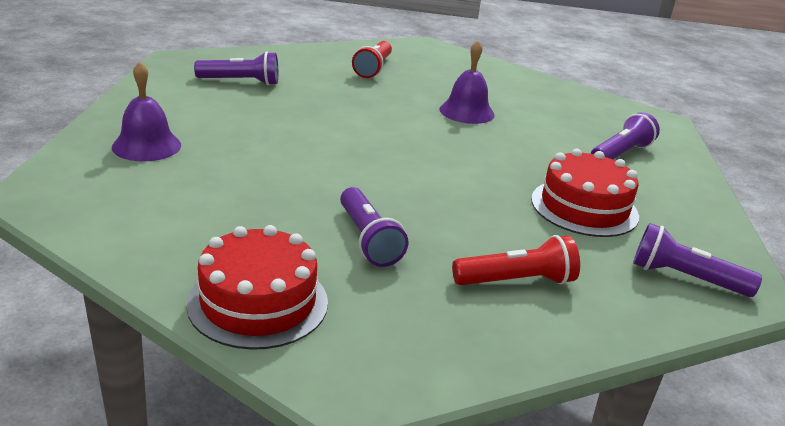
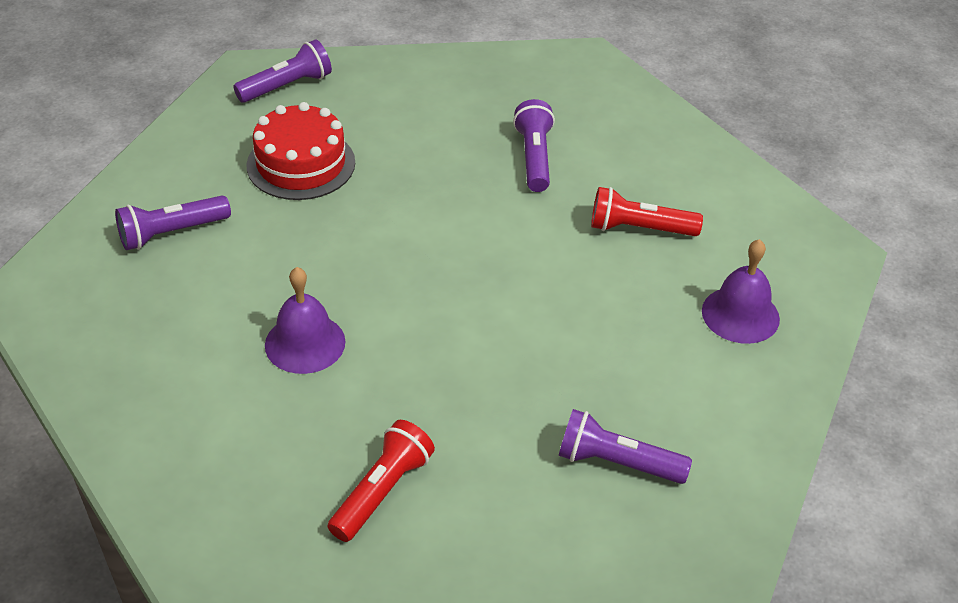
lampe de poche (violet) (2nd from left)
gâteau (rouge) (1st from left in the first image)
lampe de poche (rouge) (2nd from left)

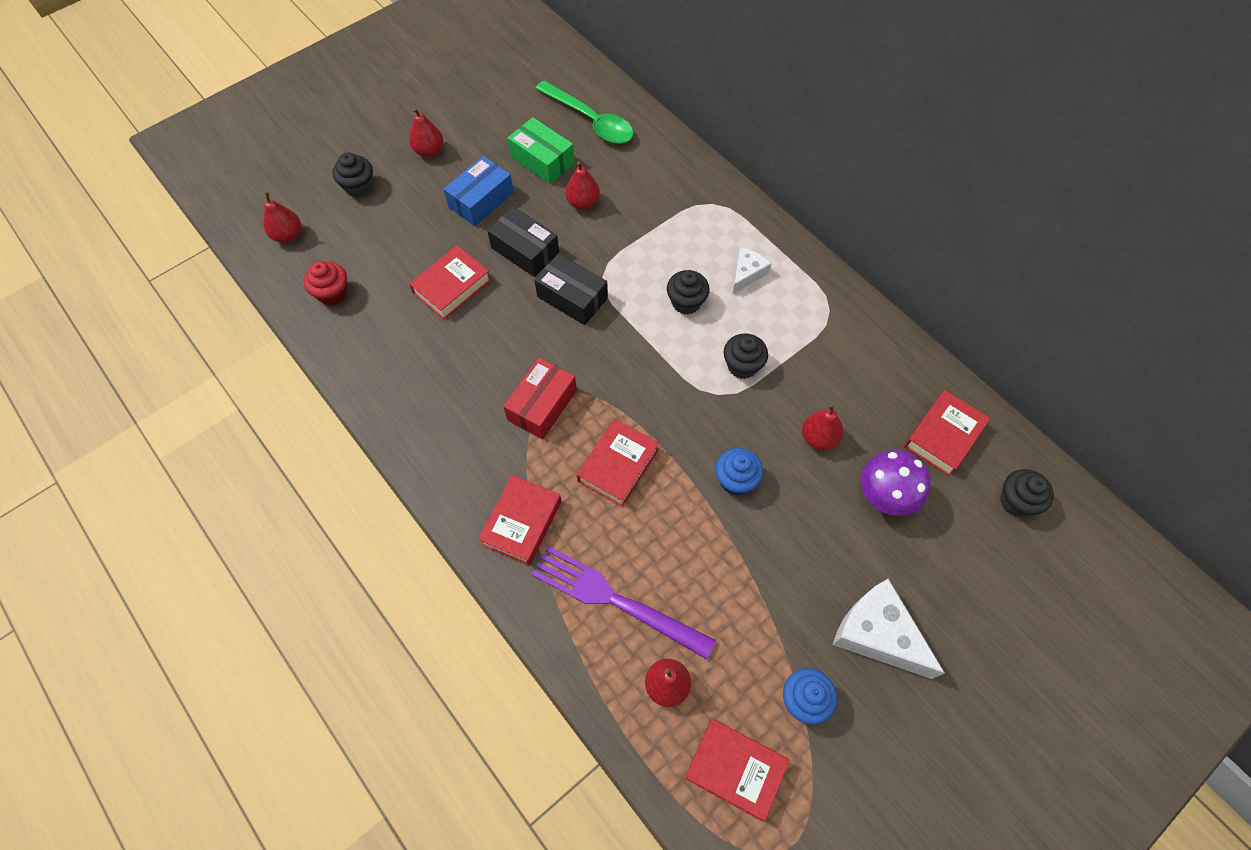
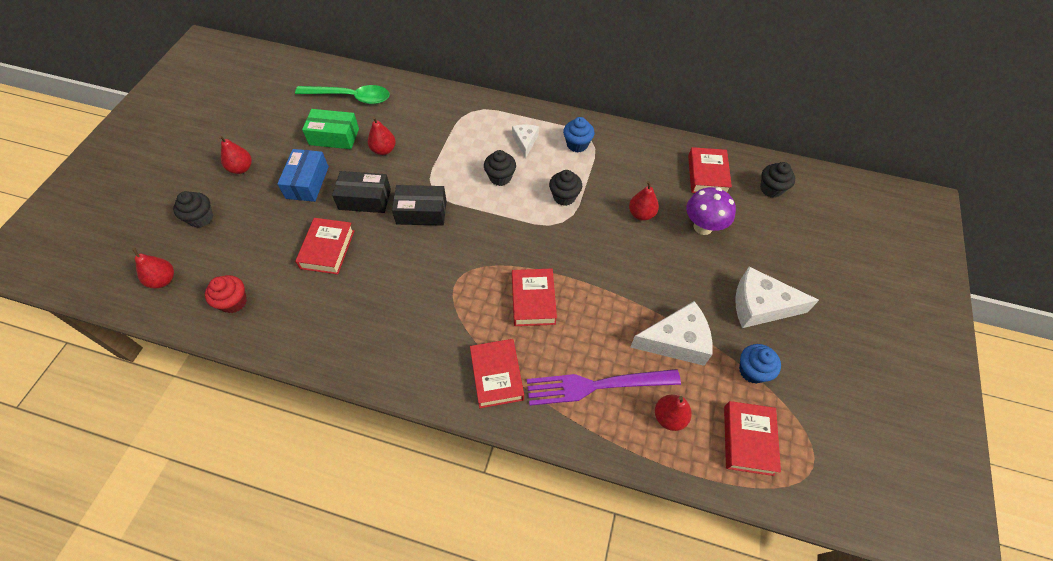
boîte (rouge)
muffin (bleu) (1st from left)
livre (rouge) (5th from left)
fromage (blanc) (2nd from left)

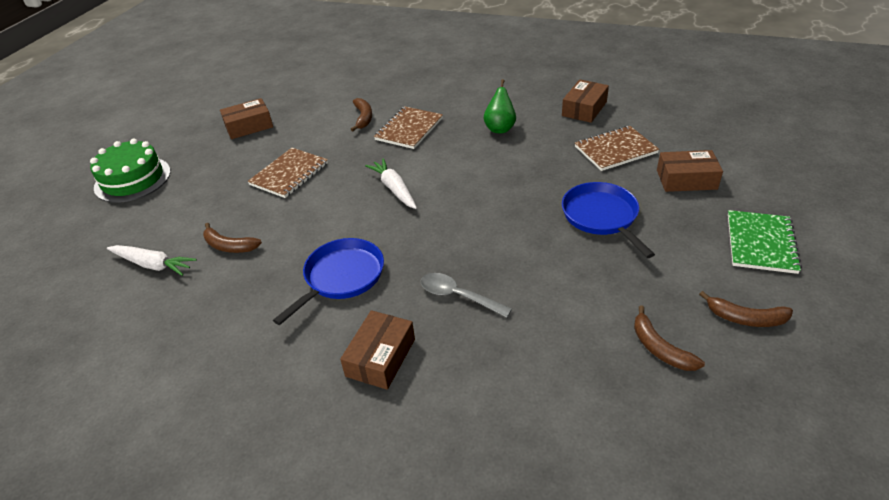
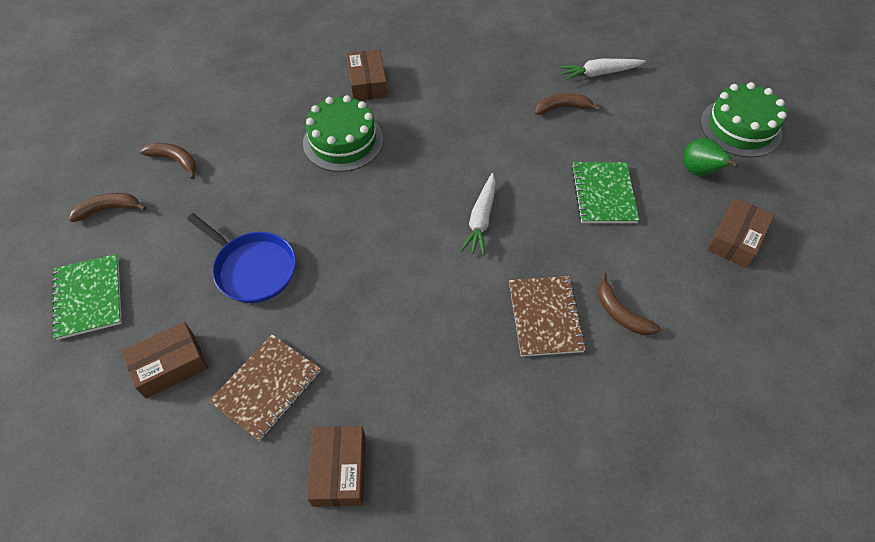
poire (vert)
carnet (vert) (2nd from left)
carotte (blanc) (1st from left)
poêle (bleu) (1st from left in the first image)
gâteau (vert) (1st from left)

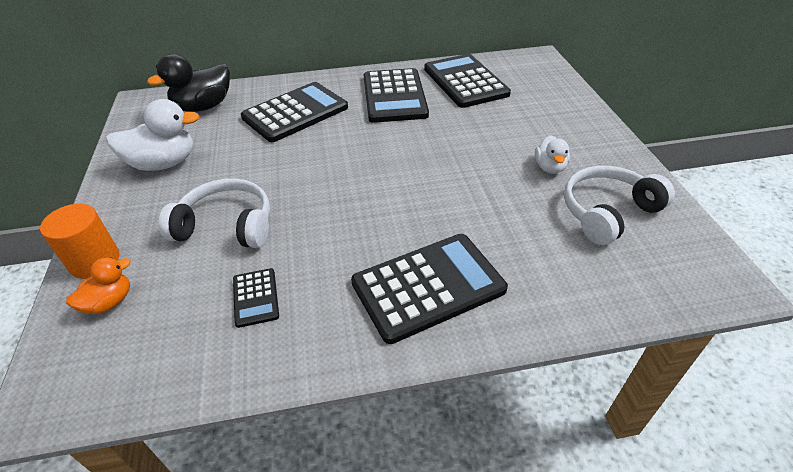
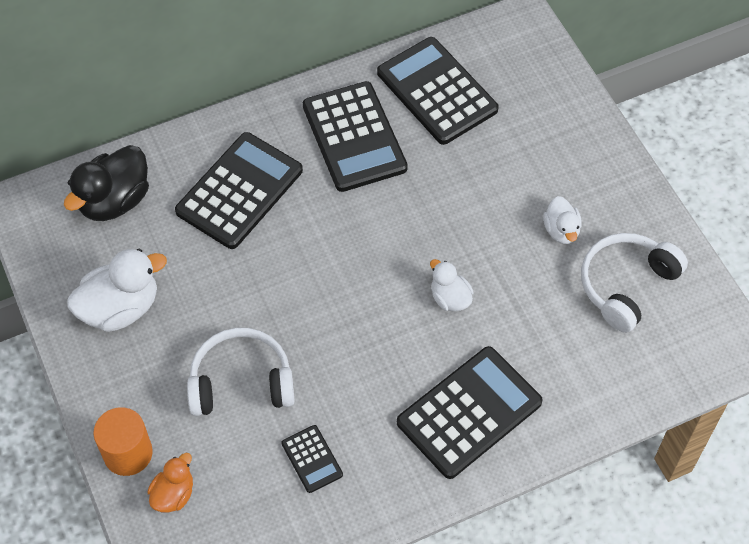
canard (blanc) (2nd from left)

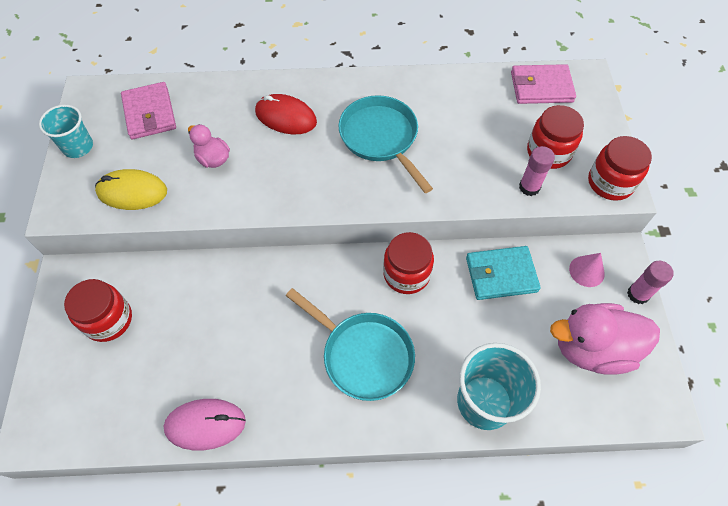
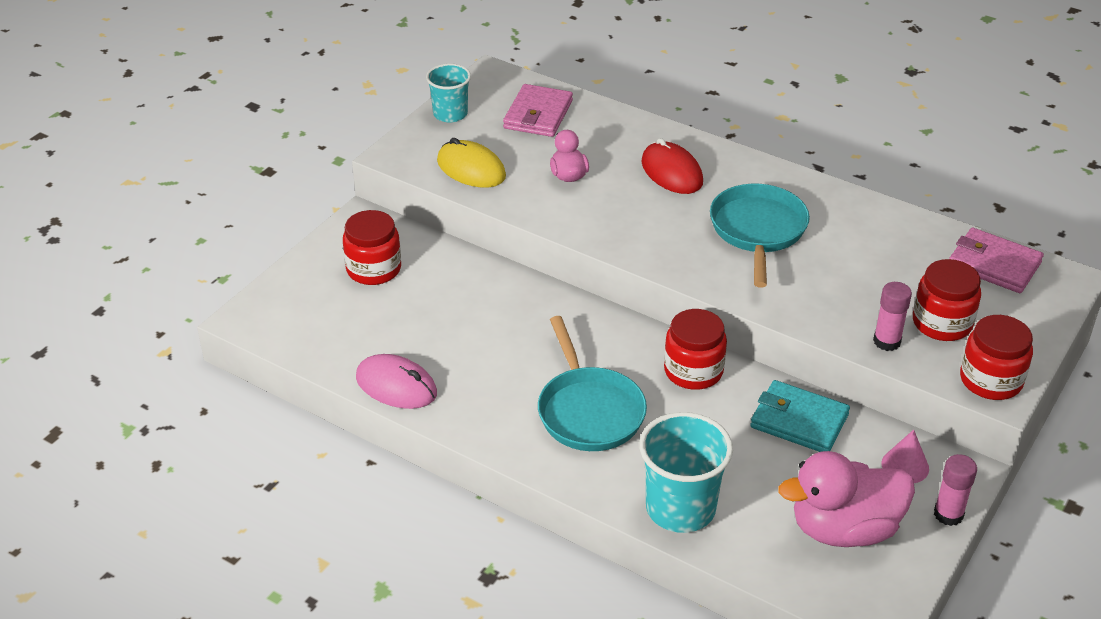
canard (rose) (2nd from left)

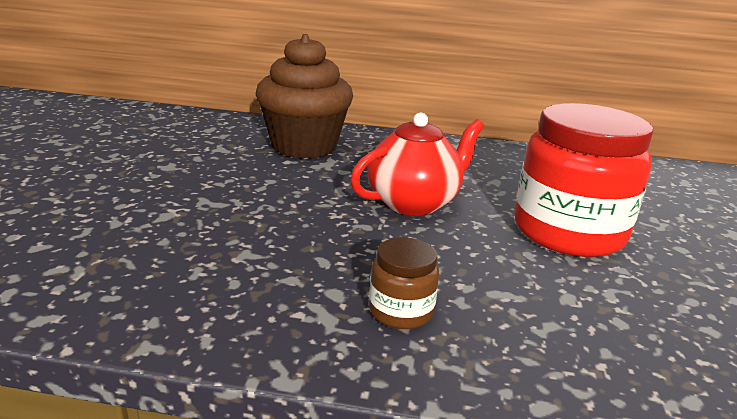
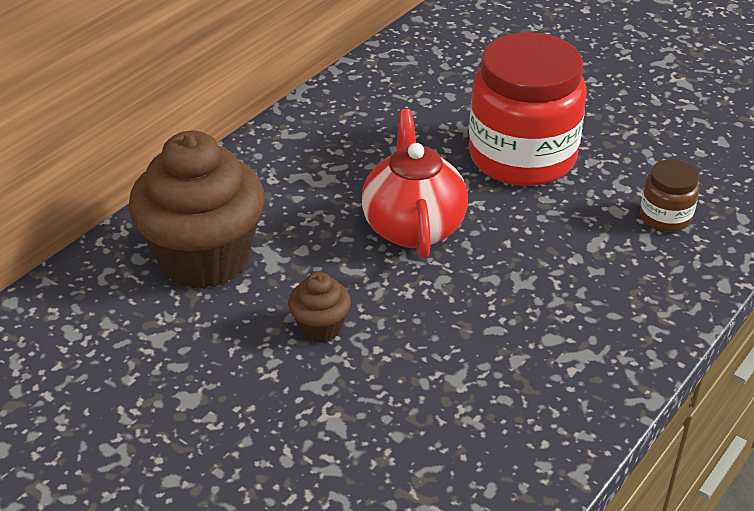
bocal (marron)
muffin (marron) (2nd from left)

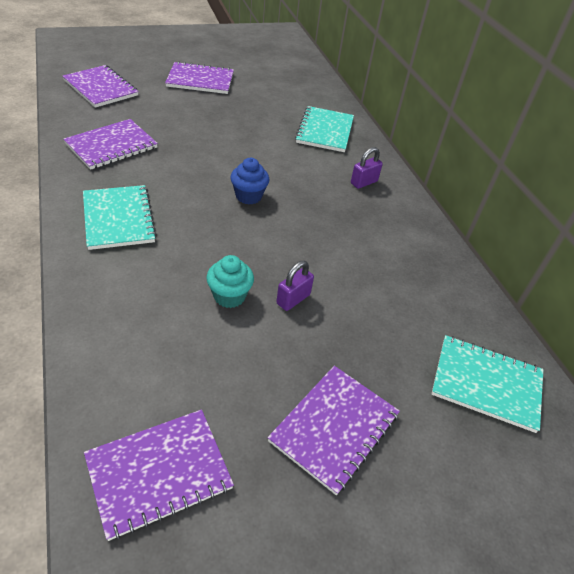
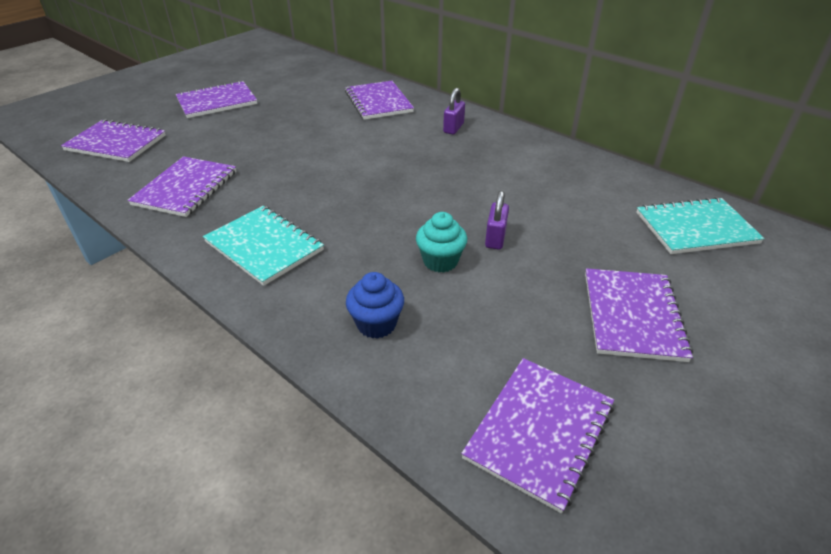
carnet (violet) (4th from left)
muffin (bleu)

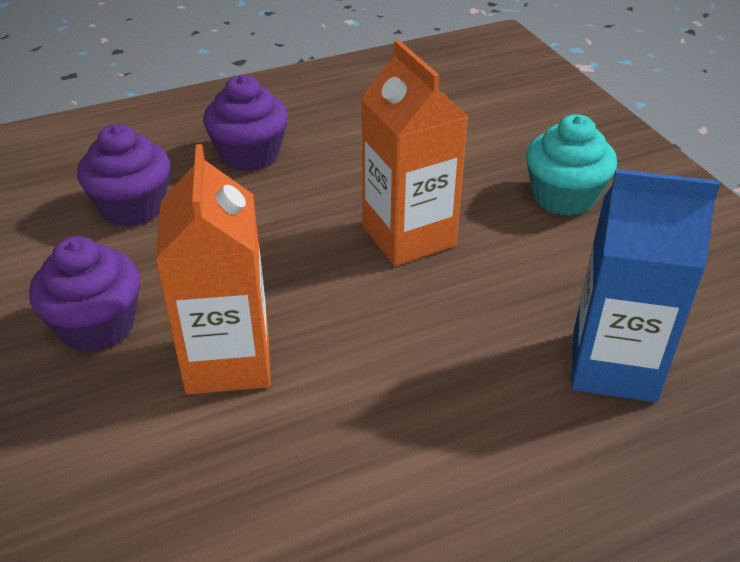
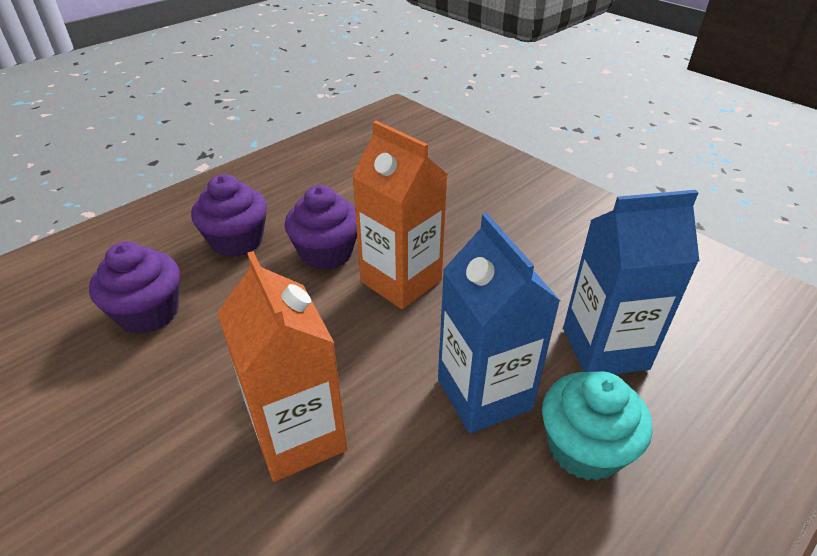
muffin (turquoise)
muffin (violet) (3rd from left)
brique de lait (bleu) (1st from left)

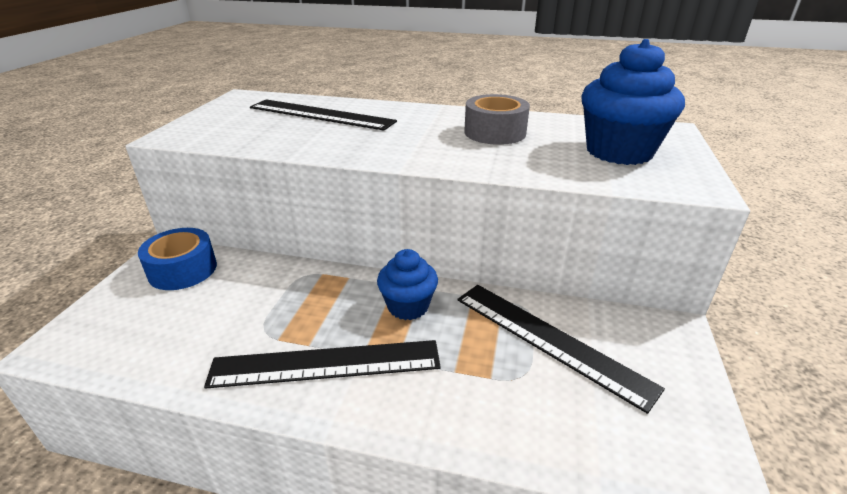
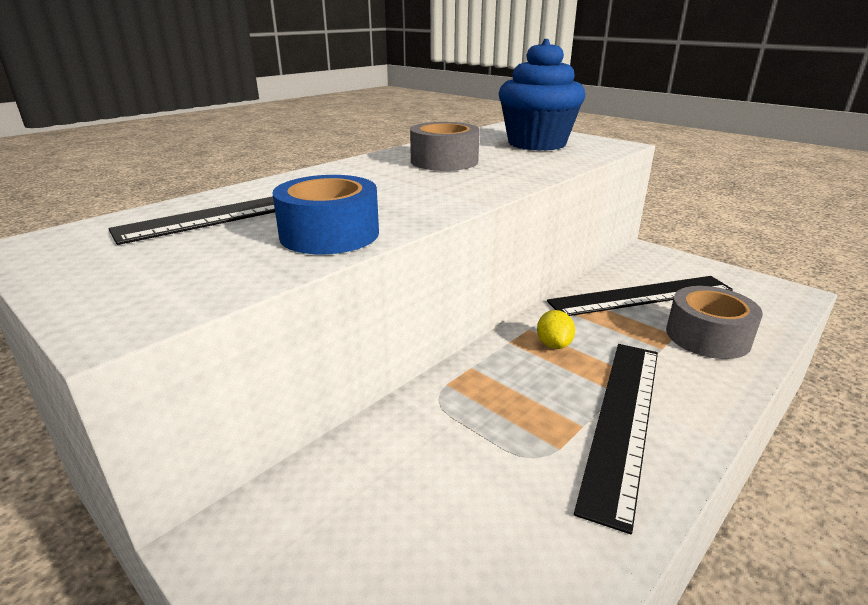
ruban adhésif (bleu)
citron (jaune)
ruban adhésif (gris) (2nd from left)

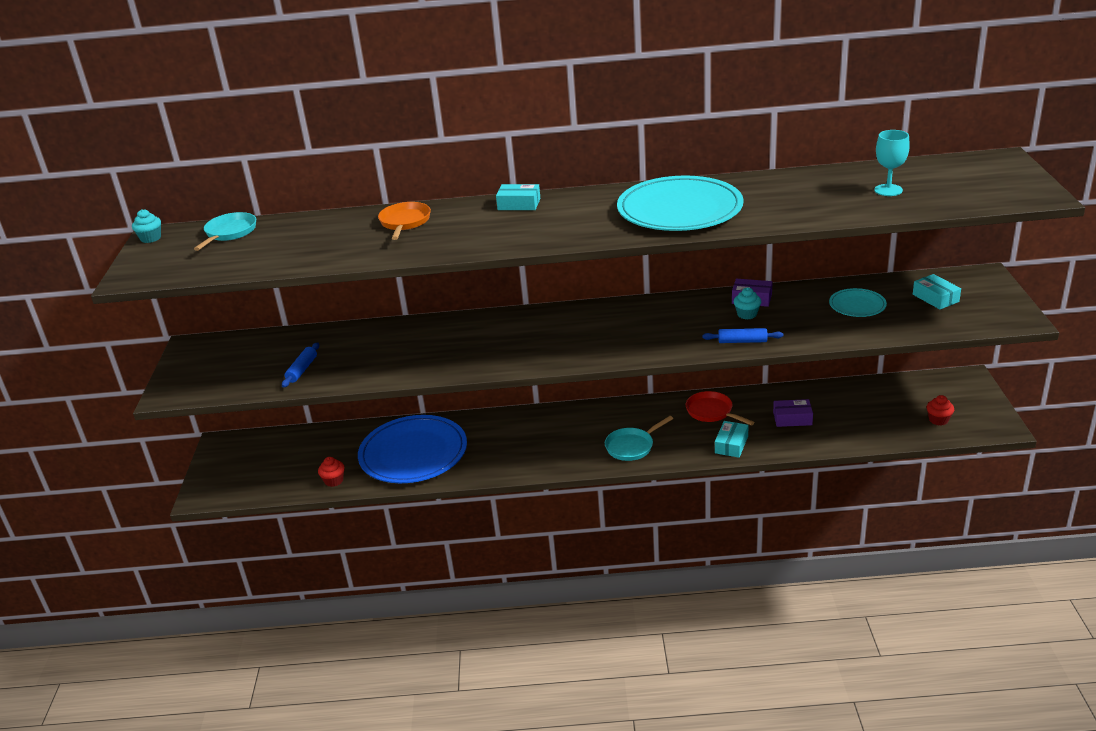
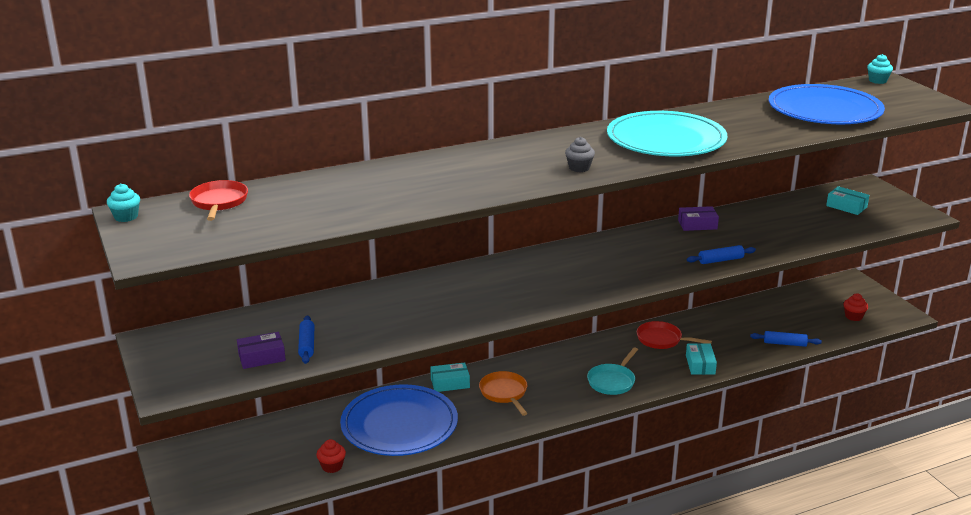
assiette (bleu) (2nd from left)
boîte (turquoise) (1st from left)
poêle (orange)
poêle (rouge) (1st from left)
muffin (turquoise) (2nd from left)
assiette (turquoise) (2nd from left in the first image)
boîte (violet) (1st from left)
muffin (gris)
rouleau à pâtisserie (bleu) (3rd from left)

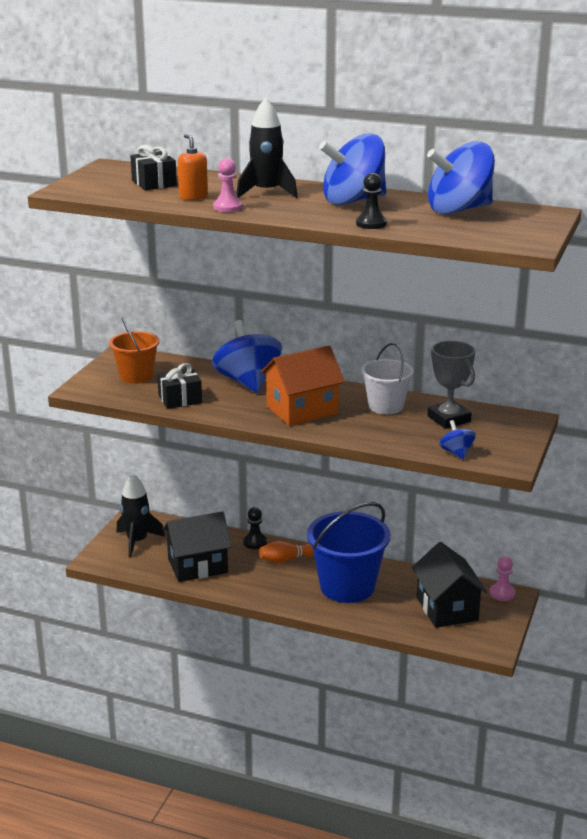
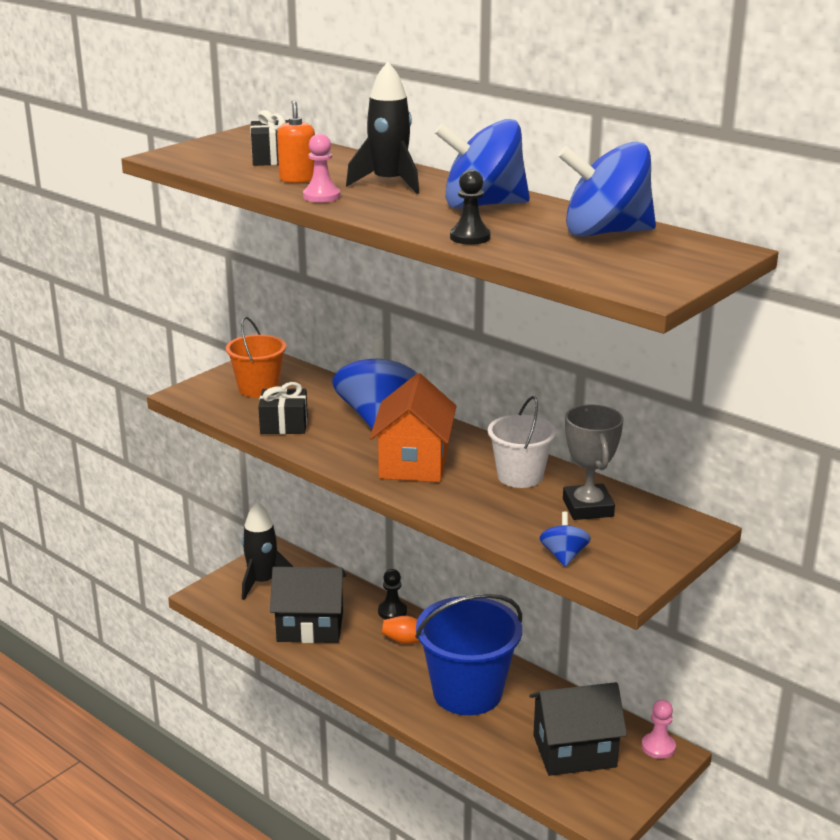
maison (orange)
maison (noir) (2nd from left)

